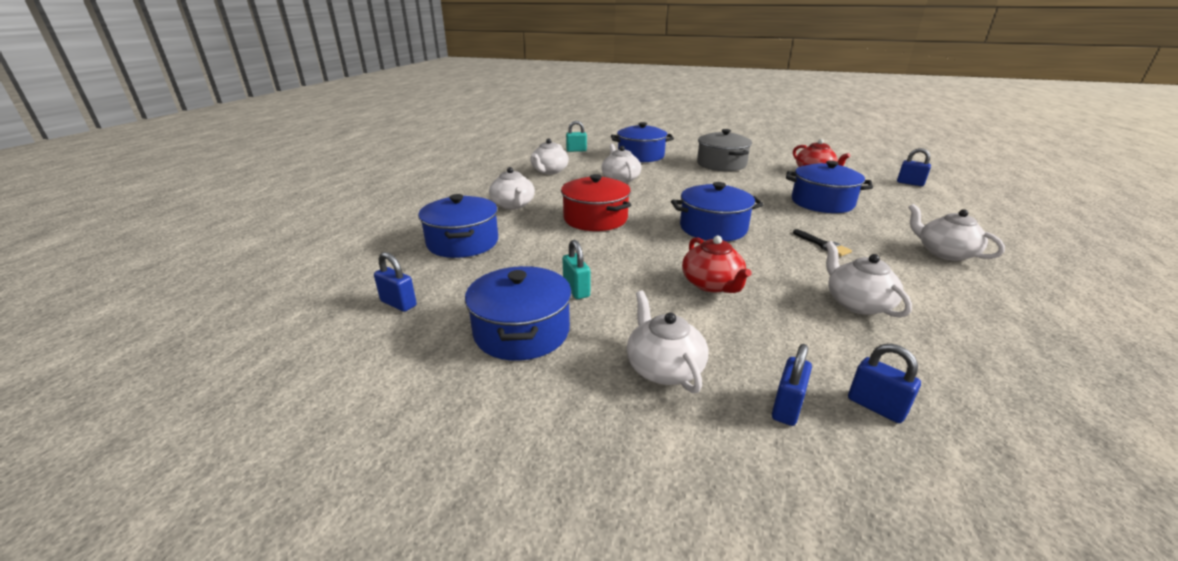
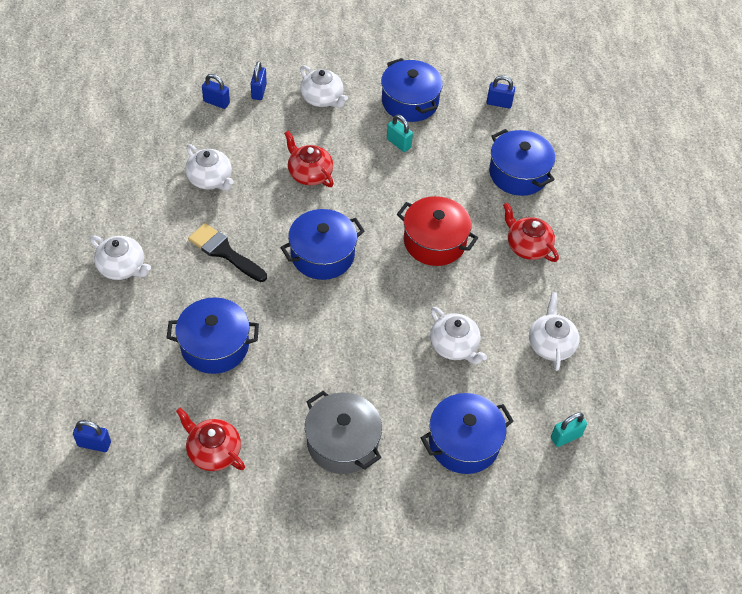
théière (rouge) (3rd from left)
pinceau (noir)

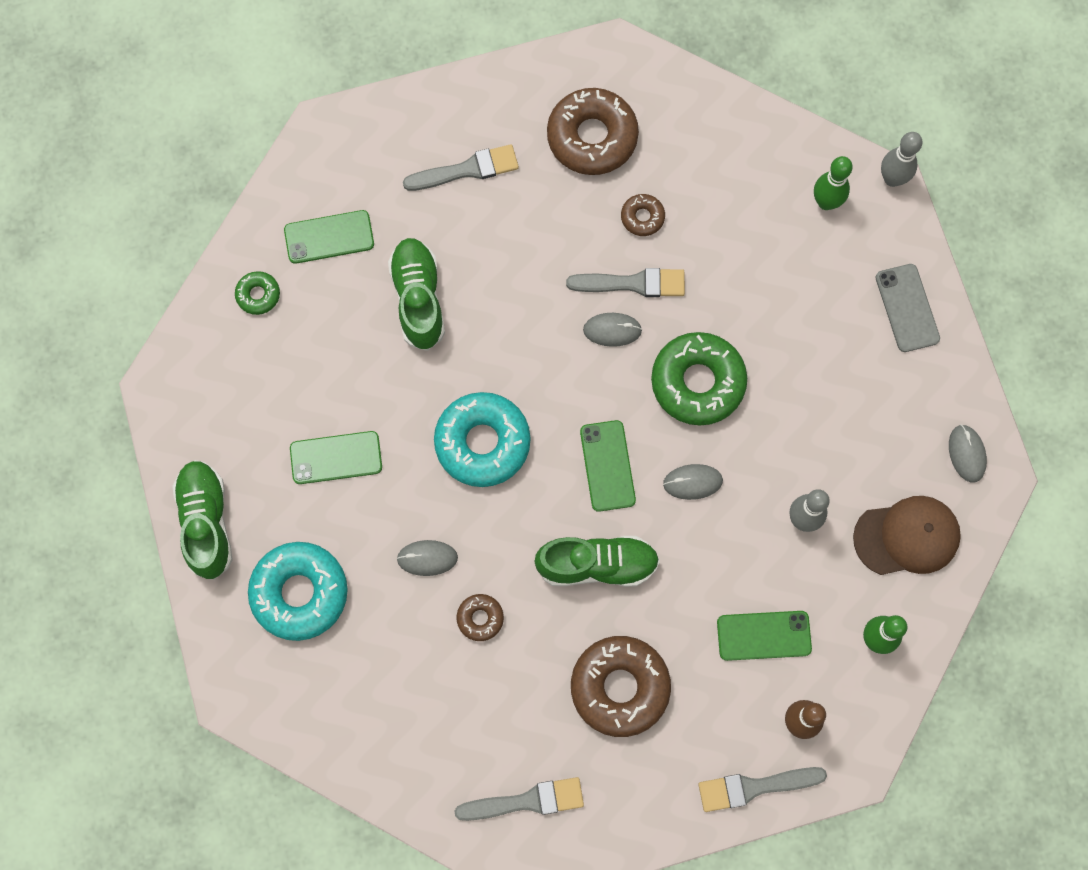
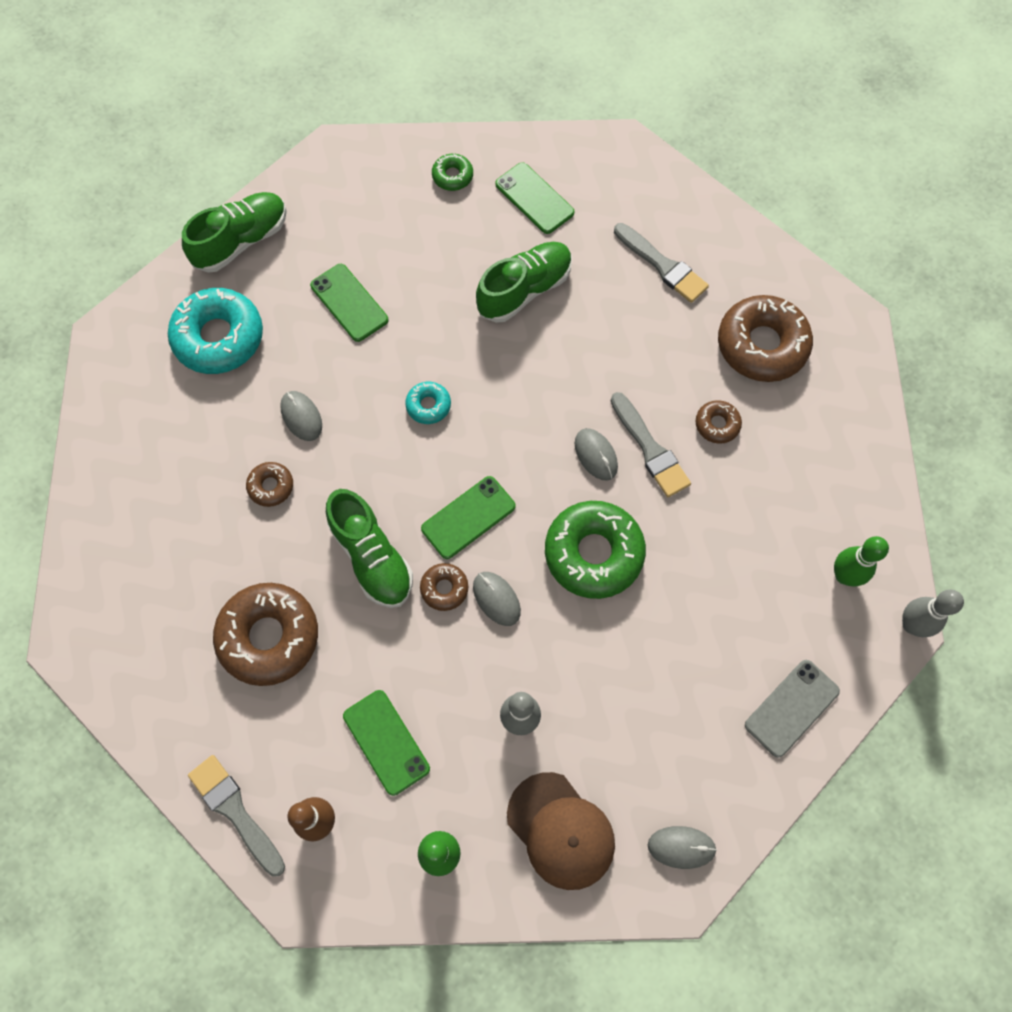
beignet (turquoise) (2nd from left)
souris (gris) (4th from left)
pinceau (gris) (2nd from left in the first image)
beignet (marron) (3rd from left)

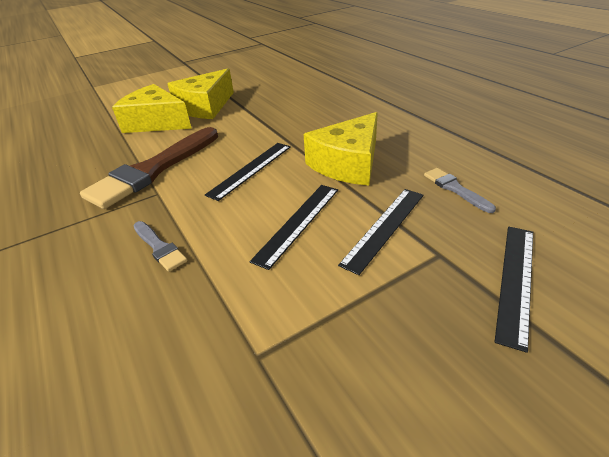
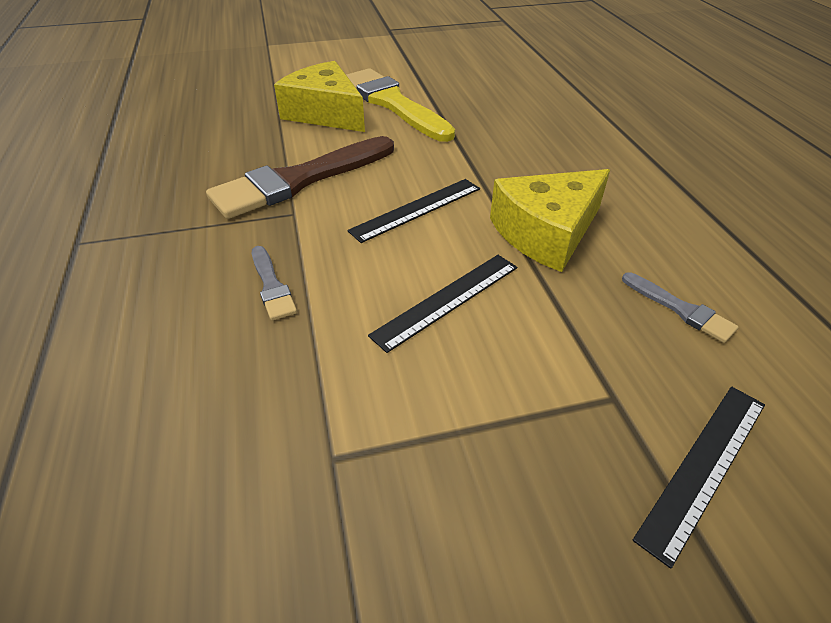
pinceau (jaune)
pinceau (gris) (2nd from left)
règle (noir) (3rd from left in the first image)

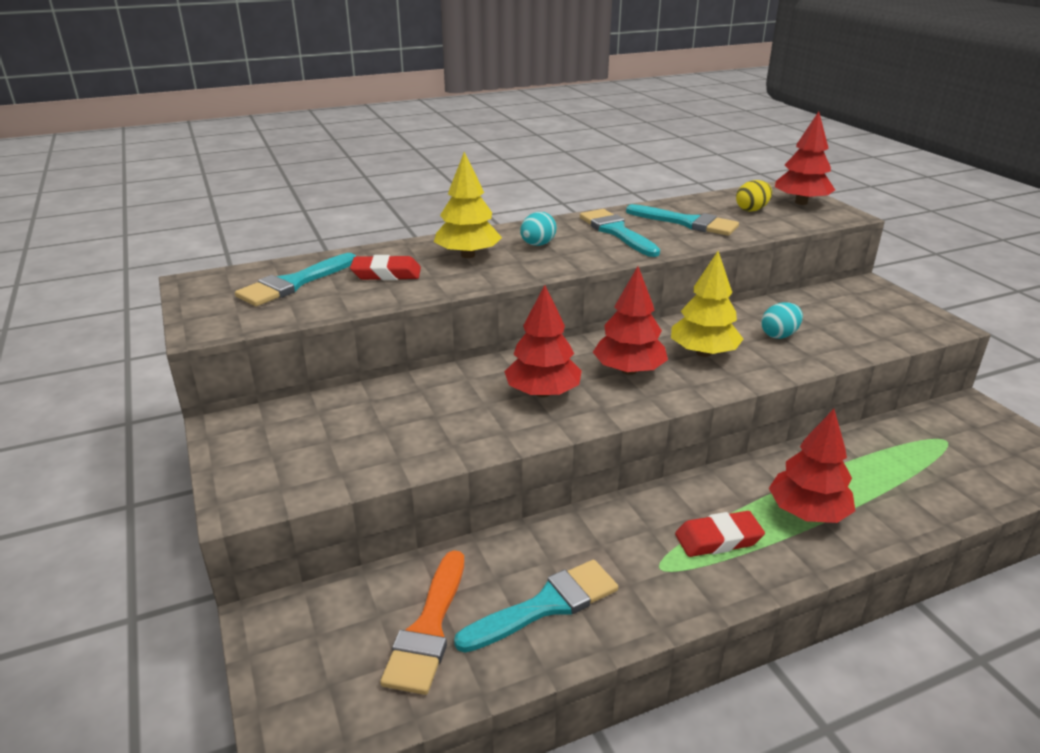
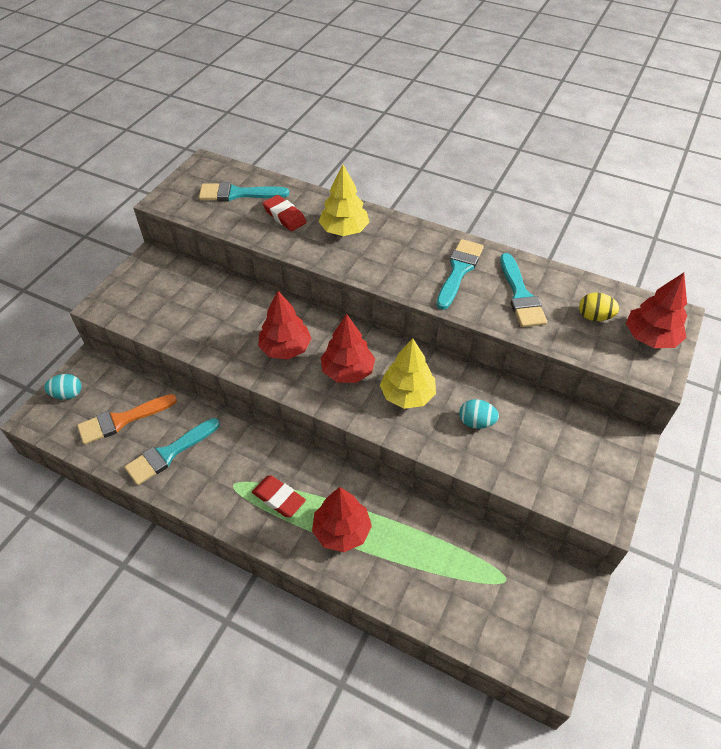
œuf (turquoise) (1st from left)
pinceau (turquoise) (1st from left)

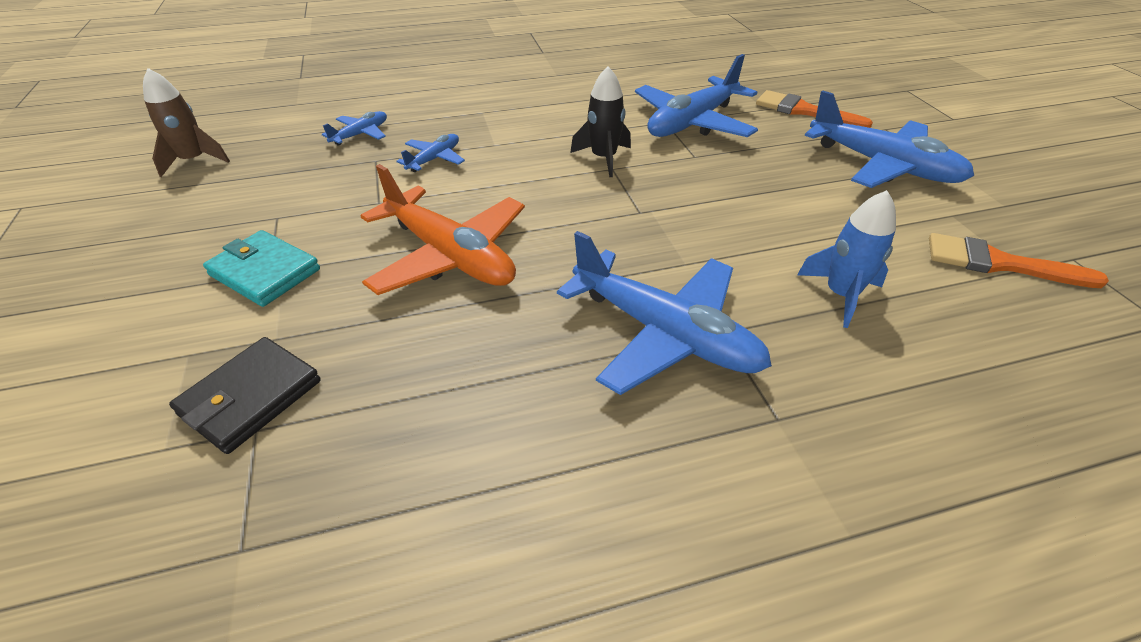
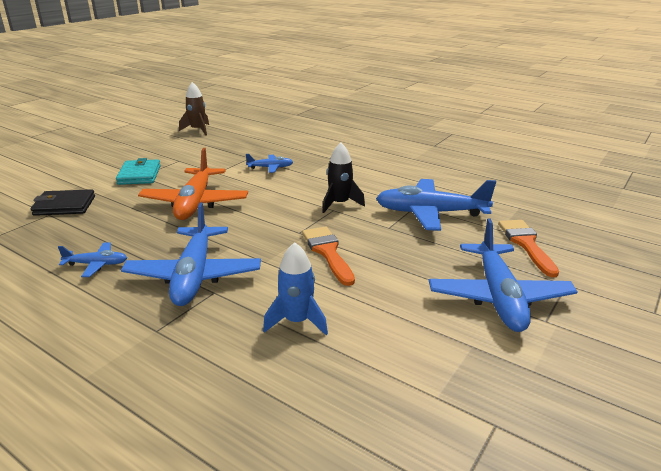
avion (bleu) (1st from left)
pinceau (orange) (1st from left)

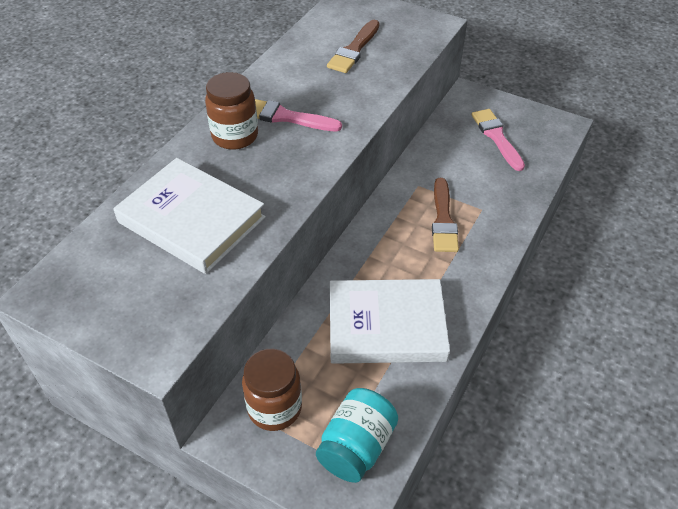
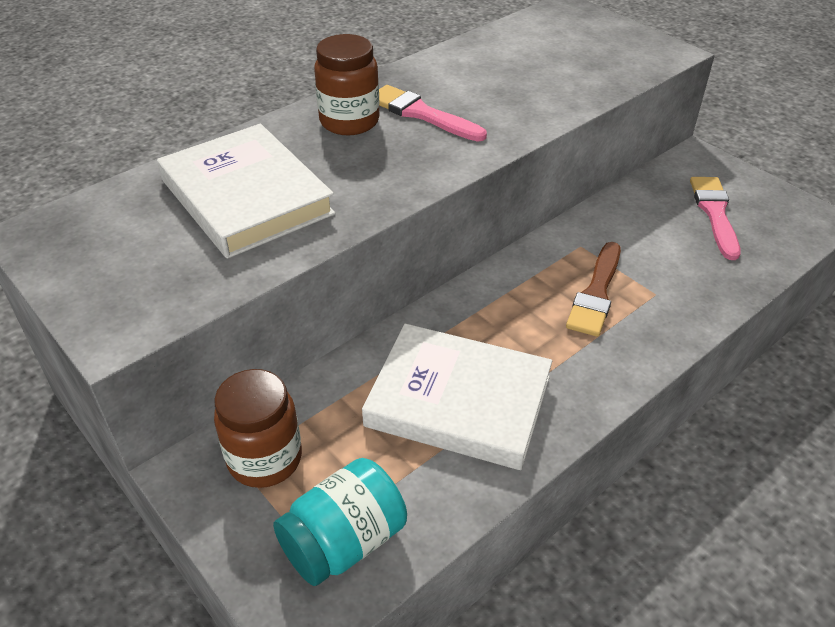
pinceau (marron) (1st from left in the first image)

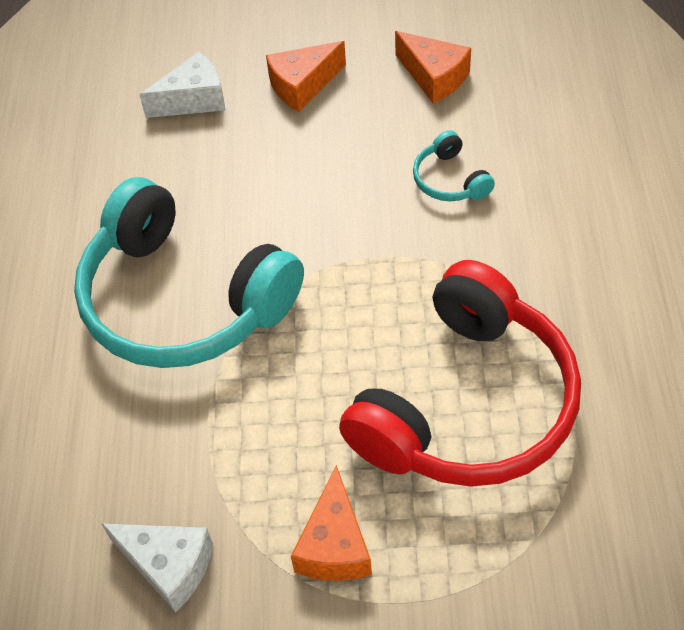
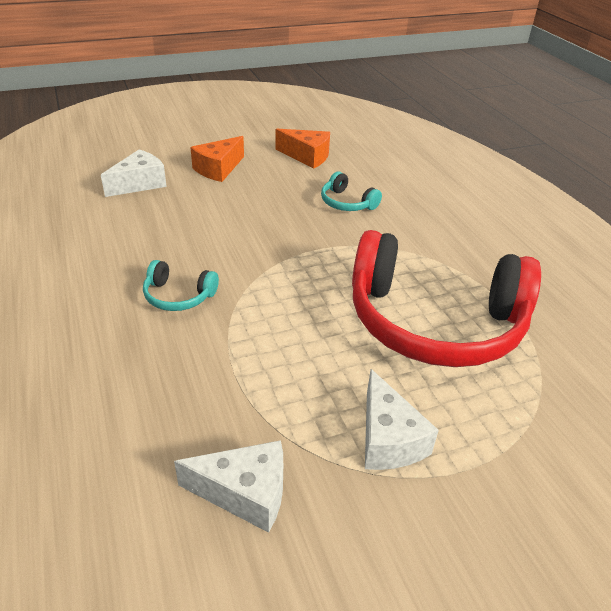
casque audio (turquoise) (1st from left)
casque audio (rouge)
fromage (blanc) (3rd from left)

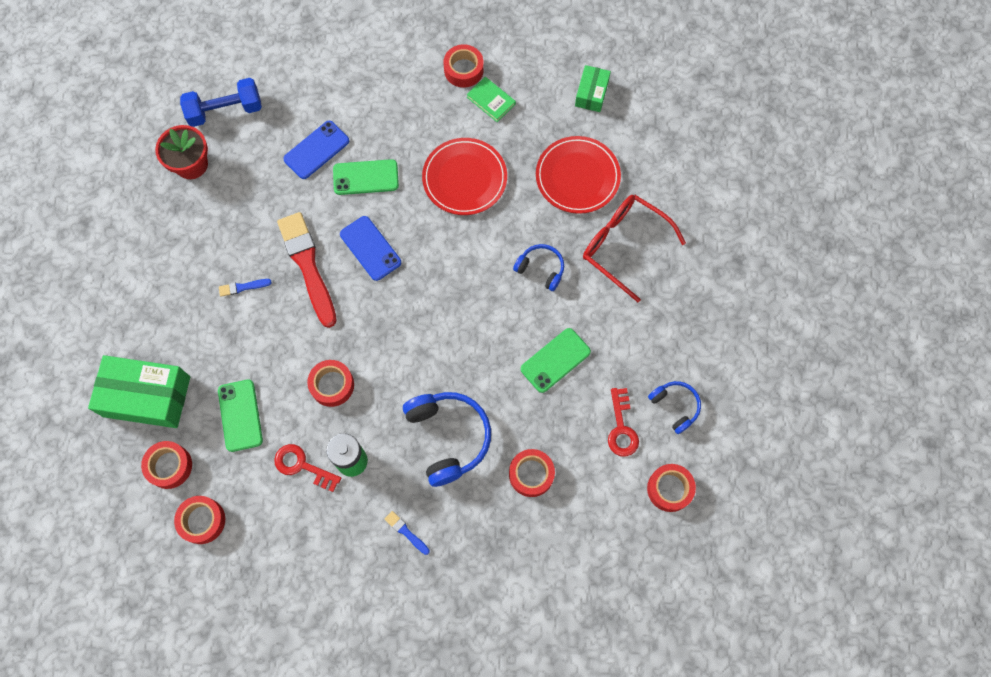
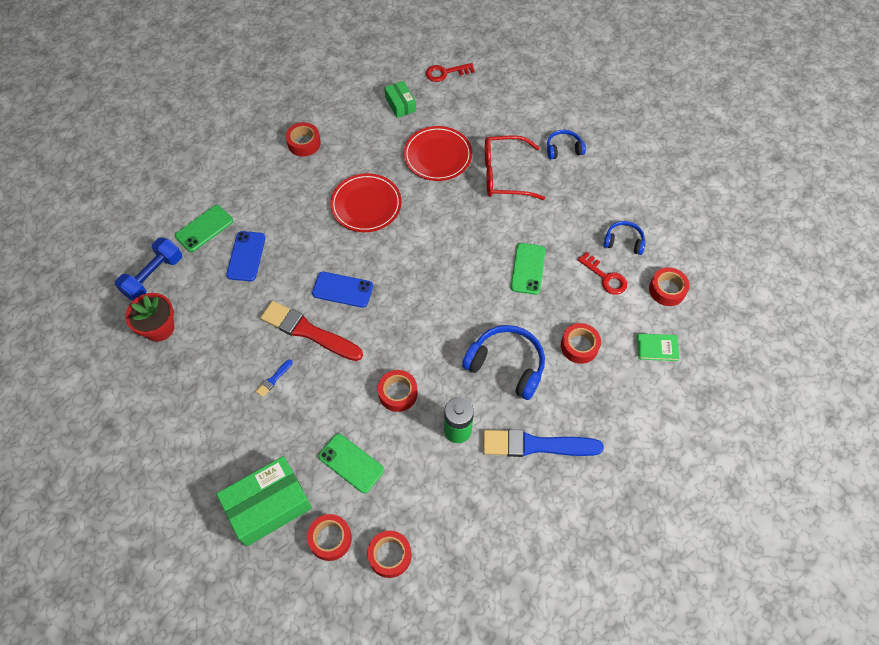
livre (vert)
téléphone (vert) (1st from left)
casque audio (bleu) (2nd from left)
clé (rouge) (1st from left)
pinceau (bleu) (2nd from left)

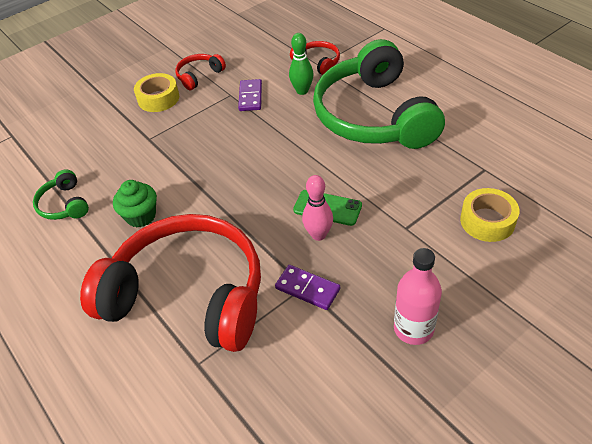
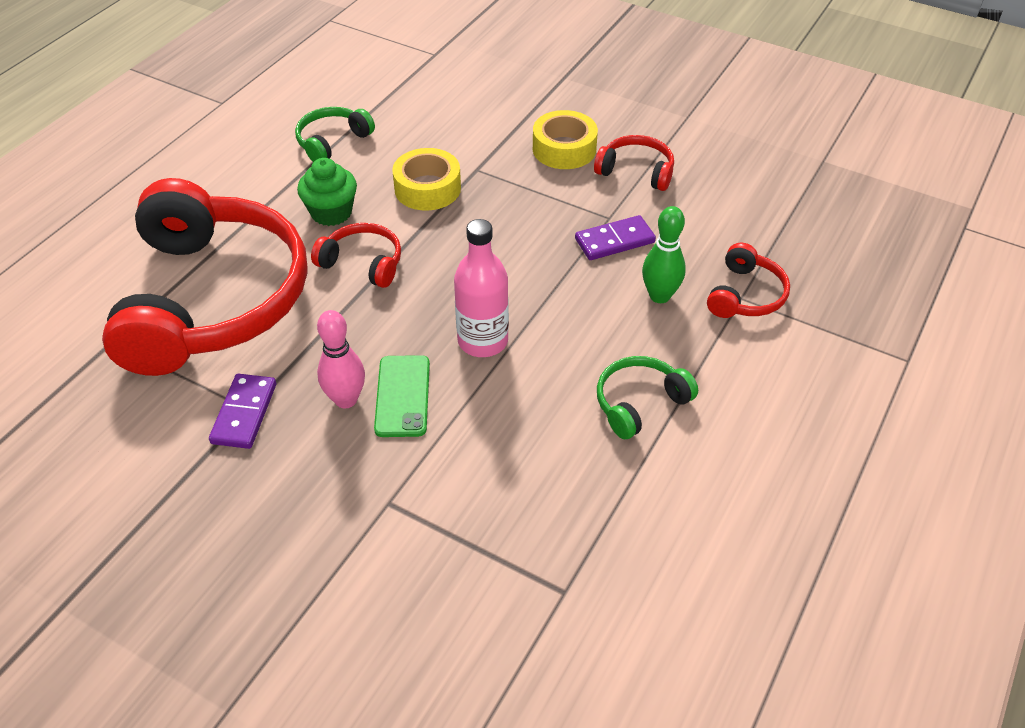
casque audio (vert) (2nd from left)
ruban adhésif (jaune) (1st from left)
bouteille (rose)
casque audio (rouge) (2nd from left)

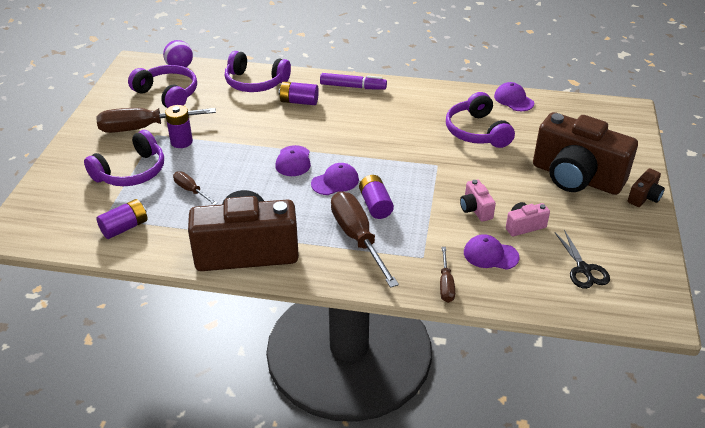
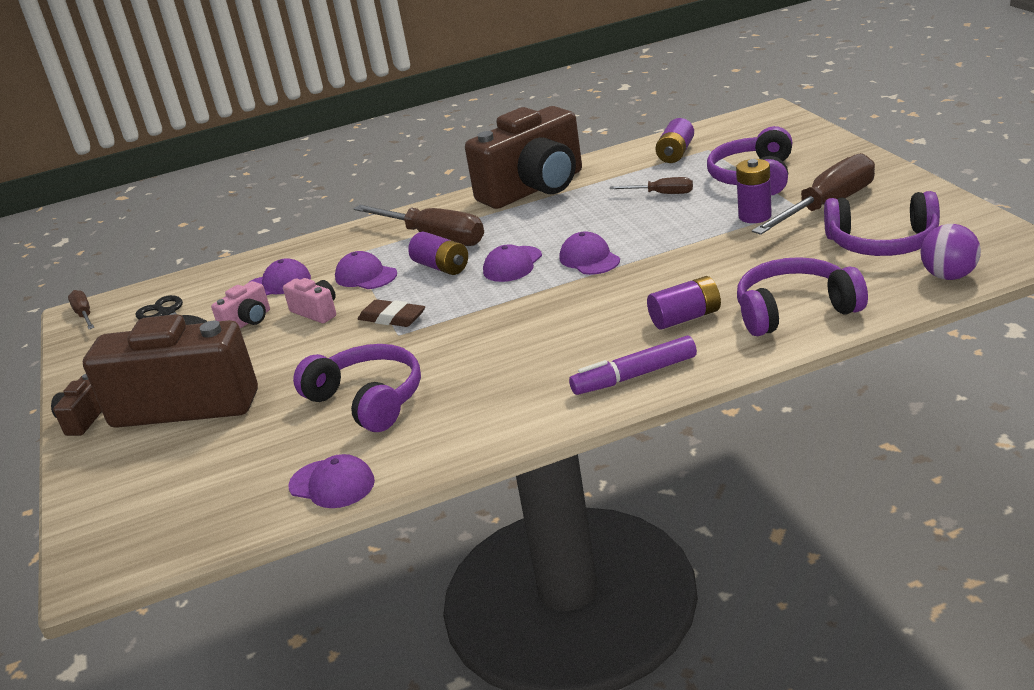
tournevis (marron) (1st from left)
casquette (violet) (3rd from left)
gomme (marron)

